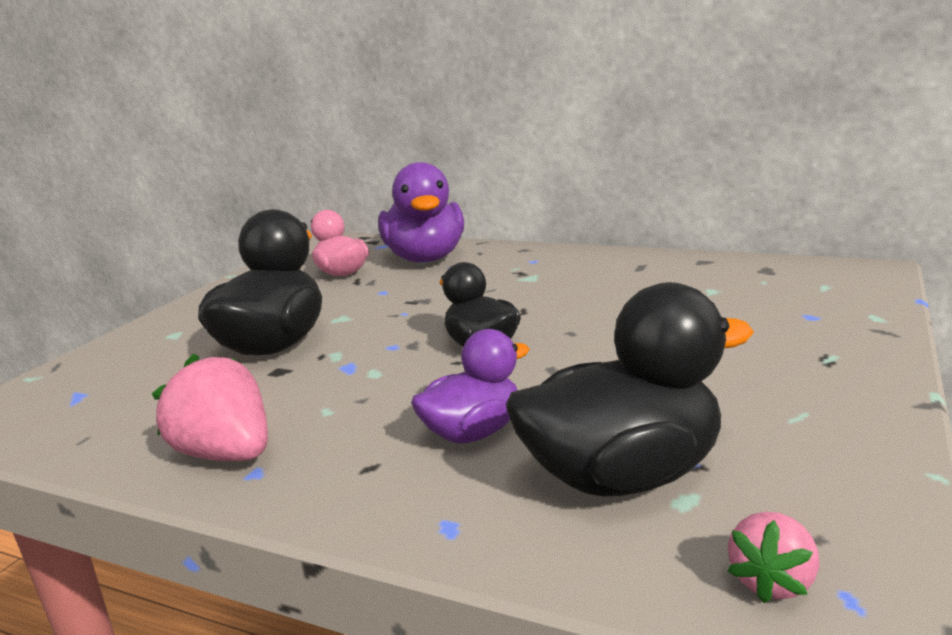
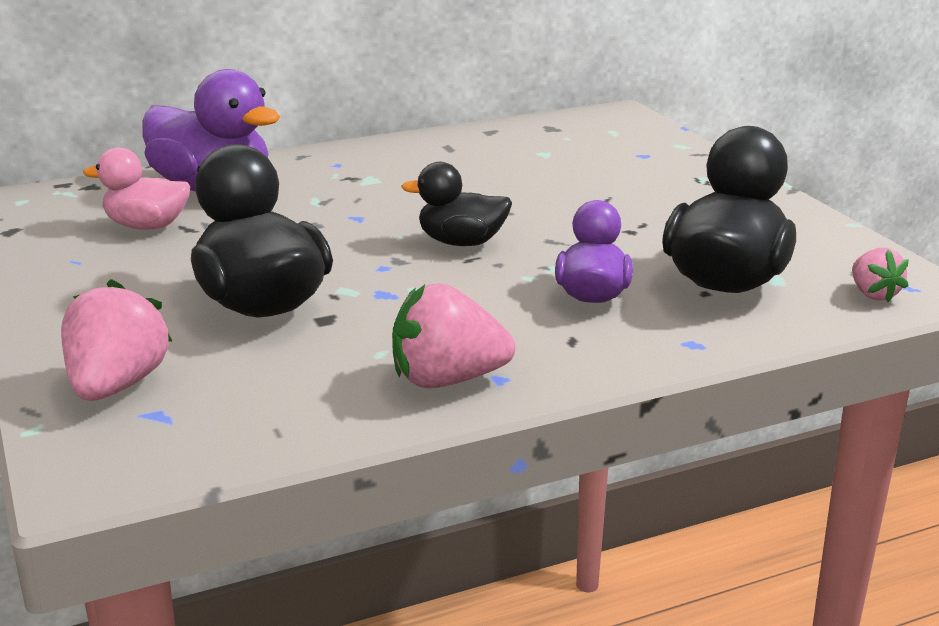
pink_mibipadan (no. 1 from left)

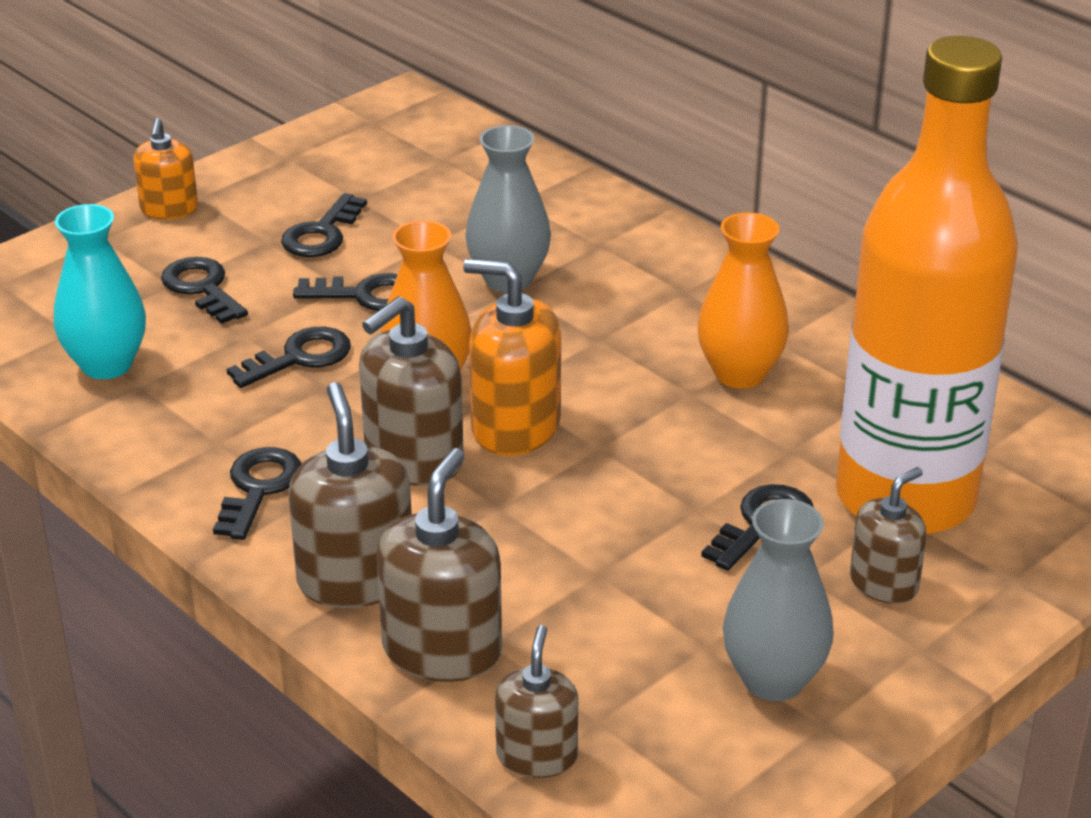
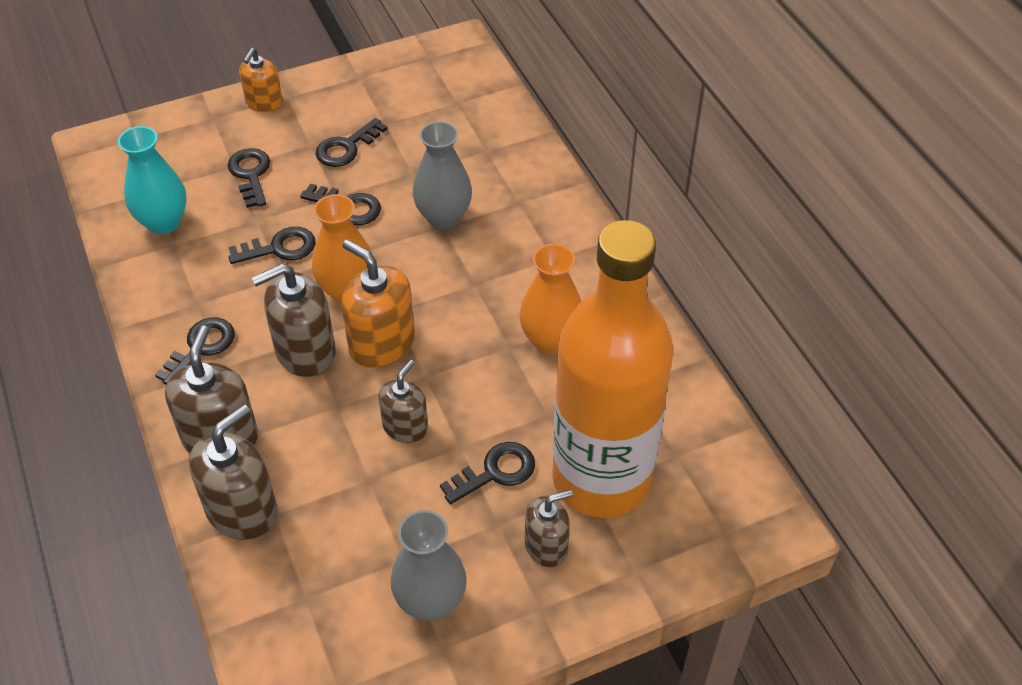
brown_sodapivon (no. 4 from left)

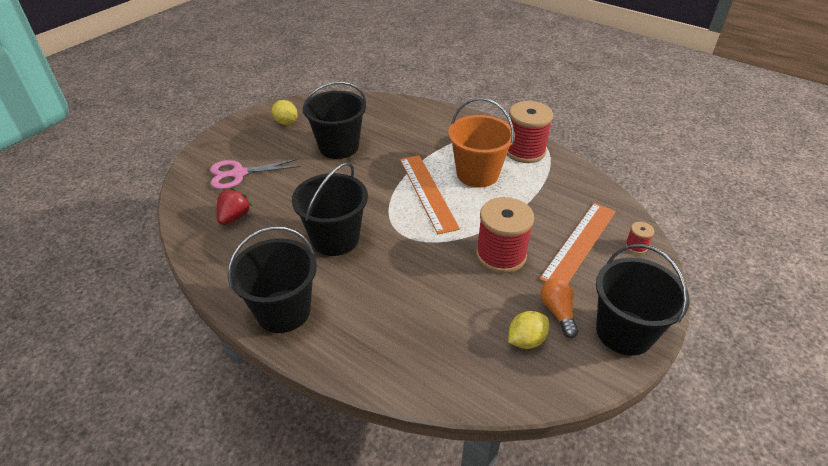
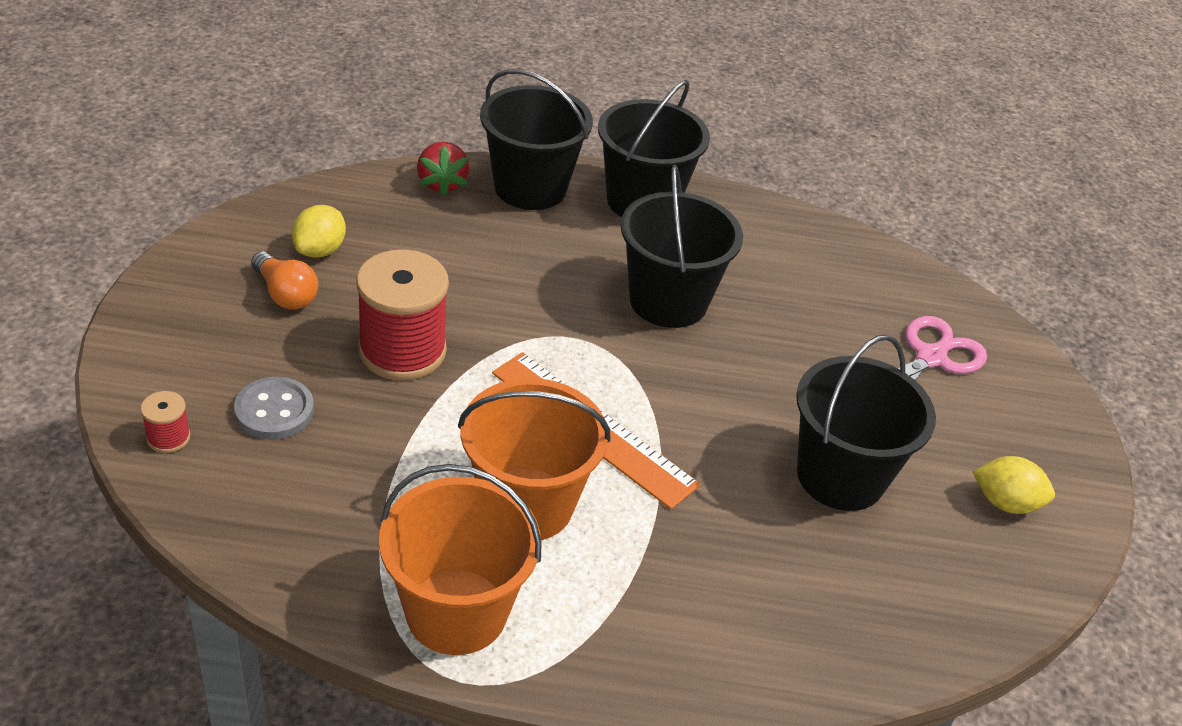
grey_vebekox
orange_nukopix (no. 1 from left)
red_mibipadan
black_nukopix (no. 1 from left)

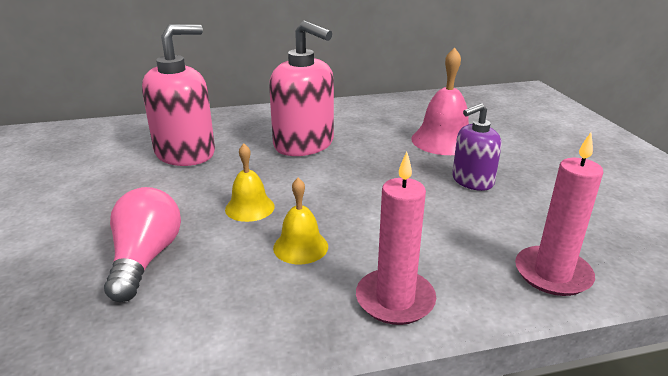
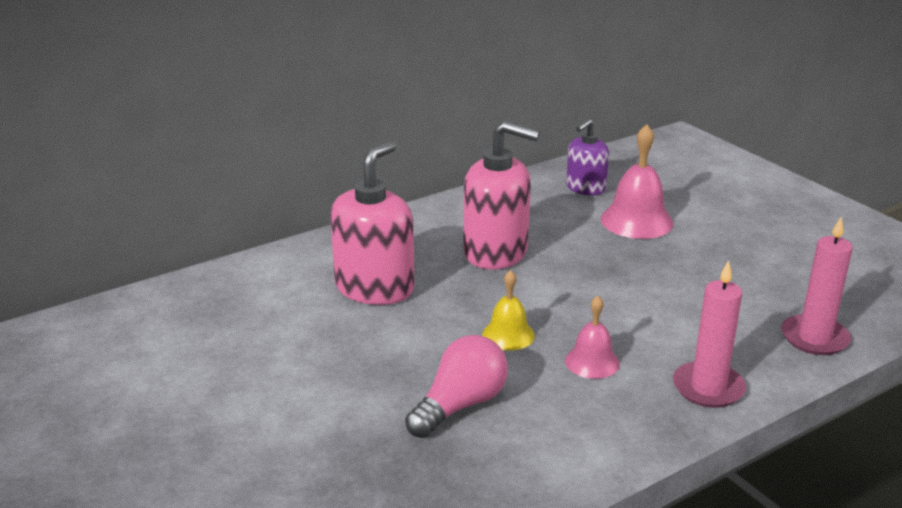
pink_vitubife
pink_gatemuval (no. 1 from left)
purple_sodapivon

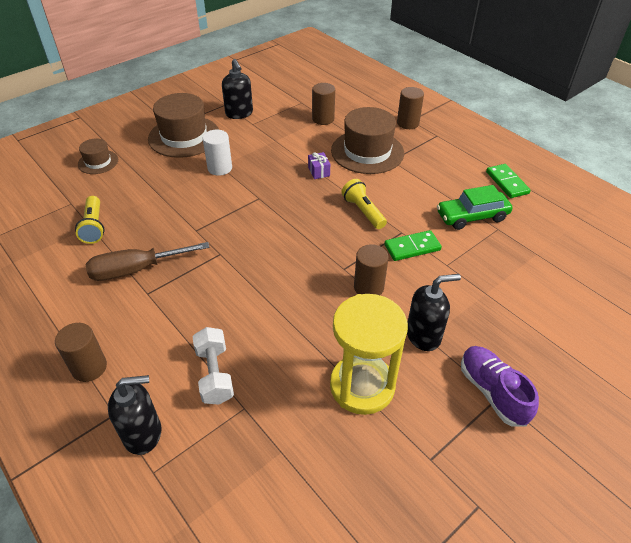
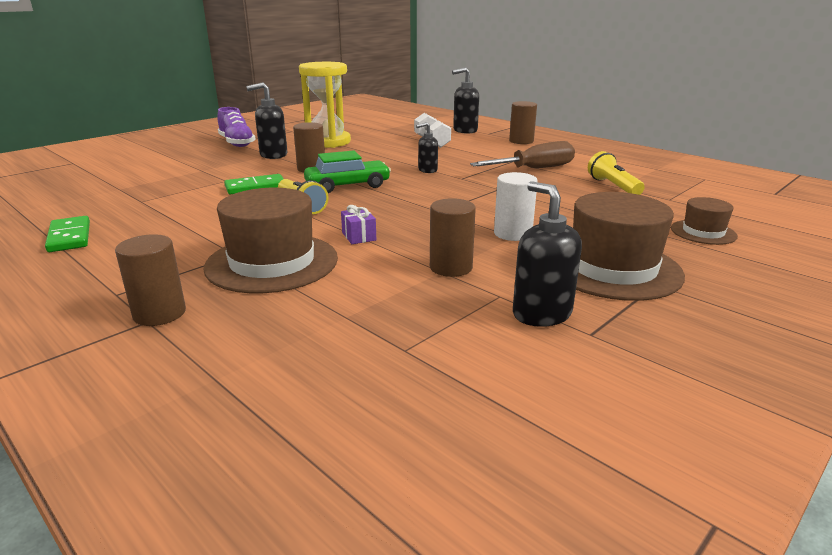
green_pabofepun
black_sodapivon (no. 2 from left)
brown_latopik (no. 3 from left)

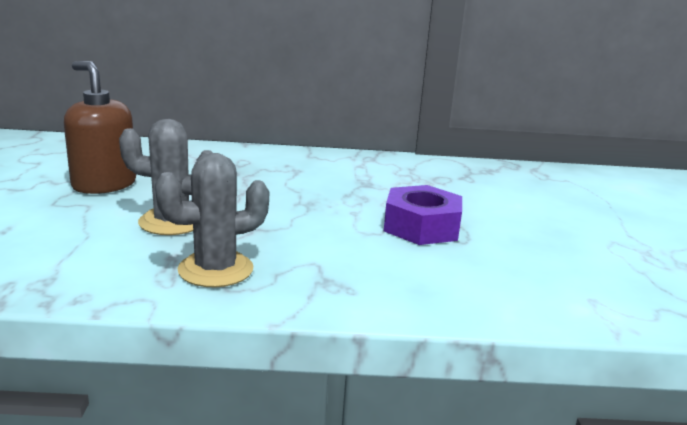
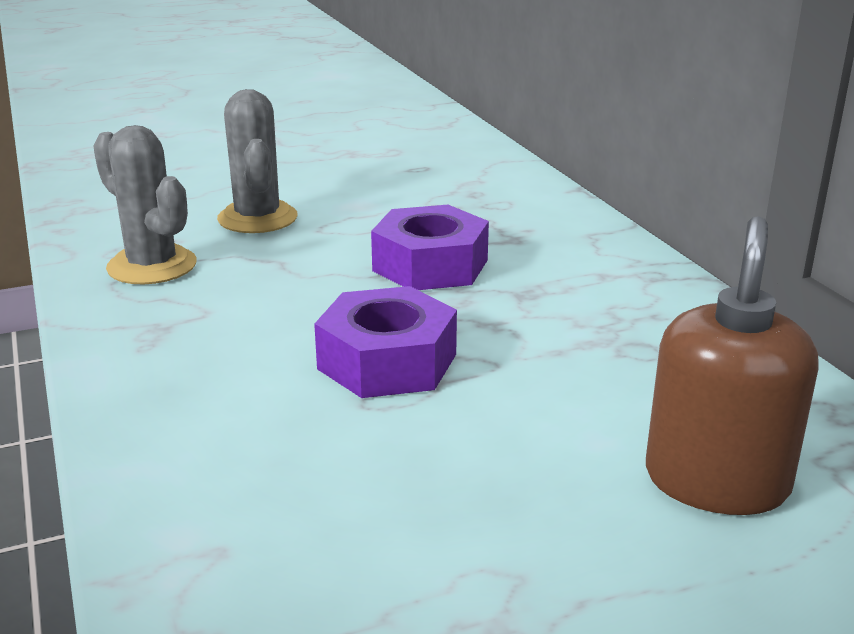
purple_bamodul (no. 2 from left)
brown_sodapivon

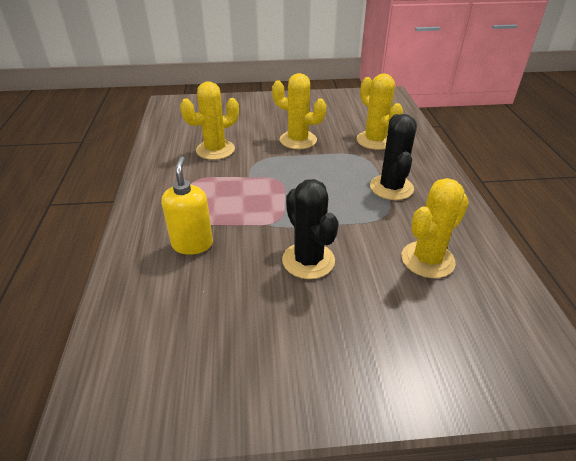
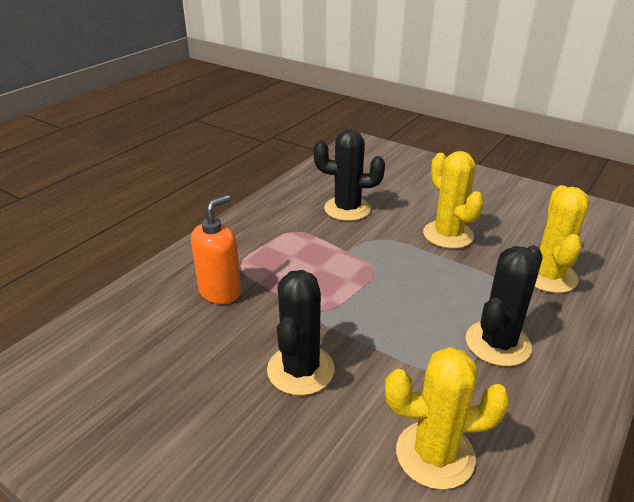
orange_sodapivon
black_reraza (no. 2 from left)

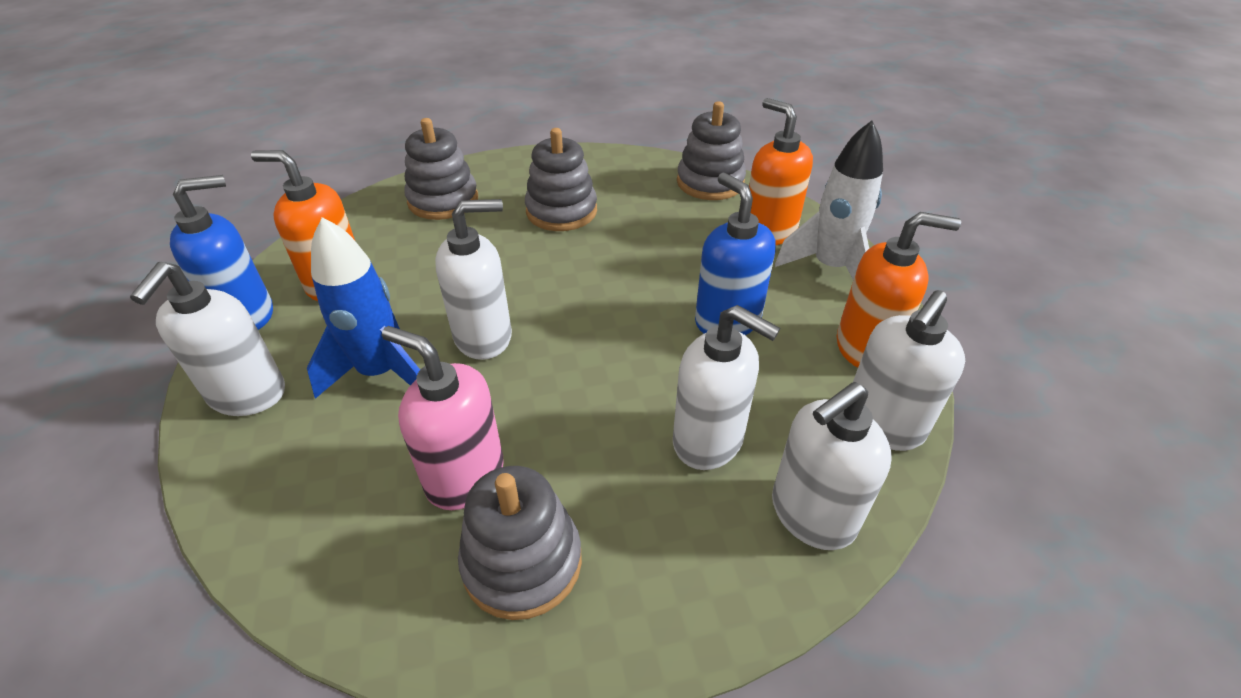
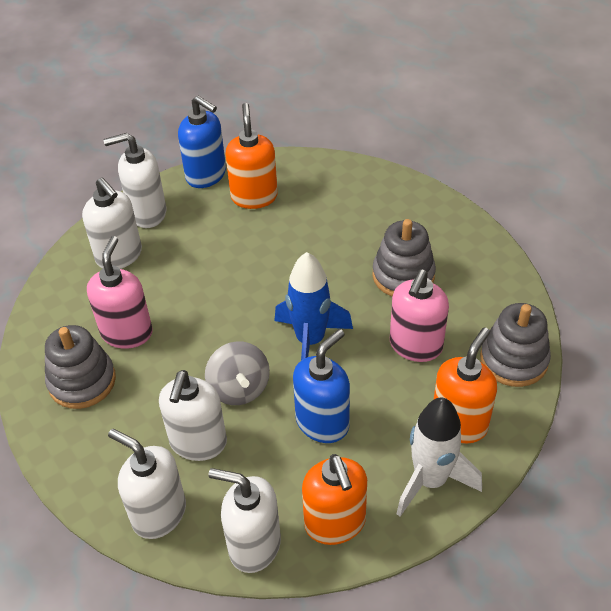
white_sodapivon (no. 1 from left)
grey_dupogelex
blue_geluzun
pink_sodapivon (no. 2 from left)
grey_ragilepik (no. 1 from left in the first image)

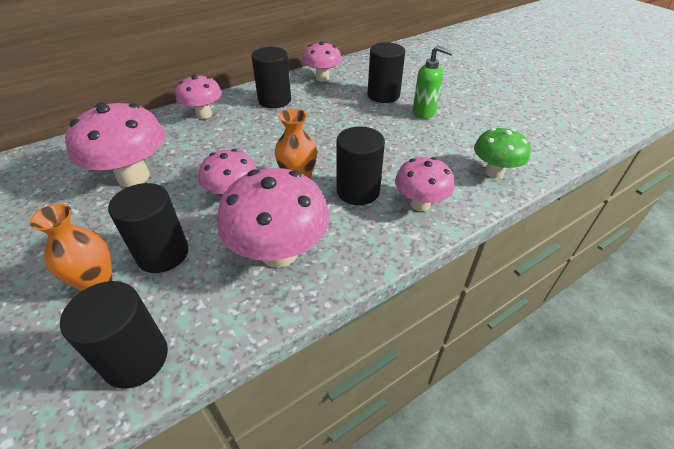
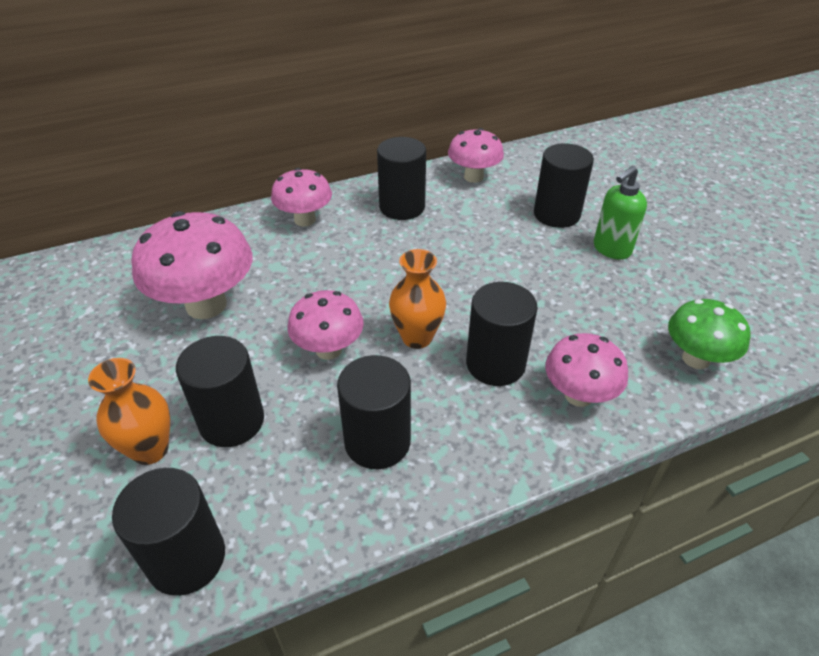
black_latopik (no. 3 from left)
green_sodapivon

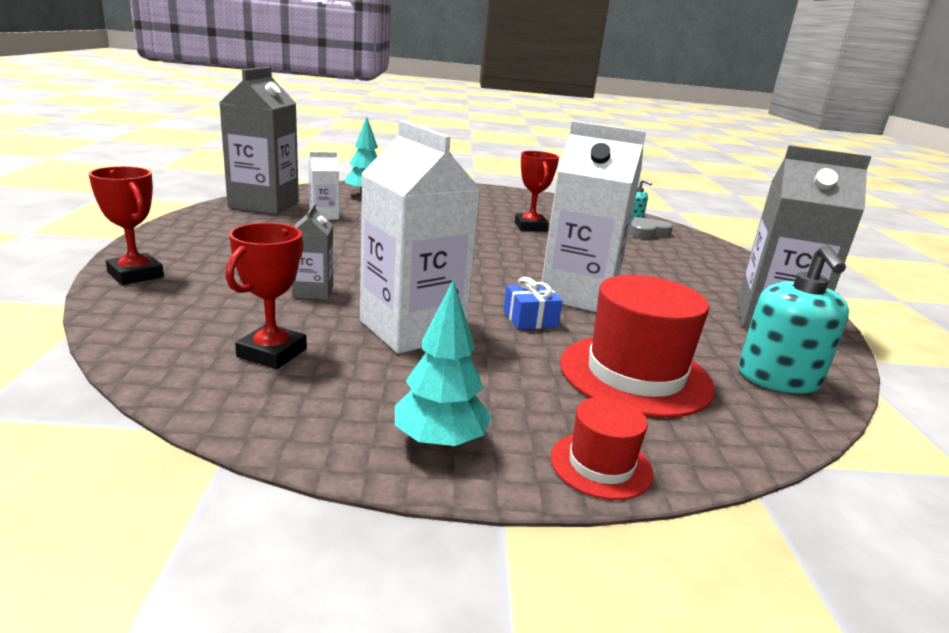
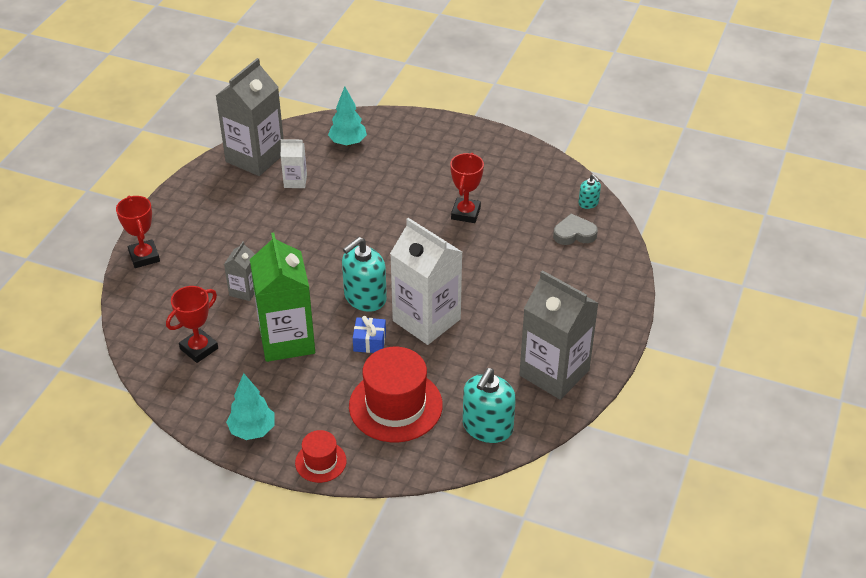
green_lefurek
turquoise_sodapivon (no. 1 from left)

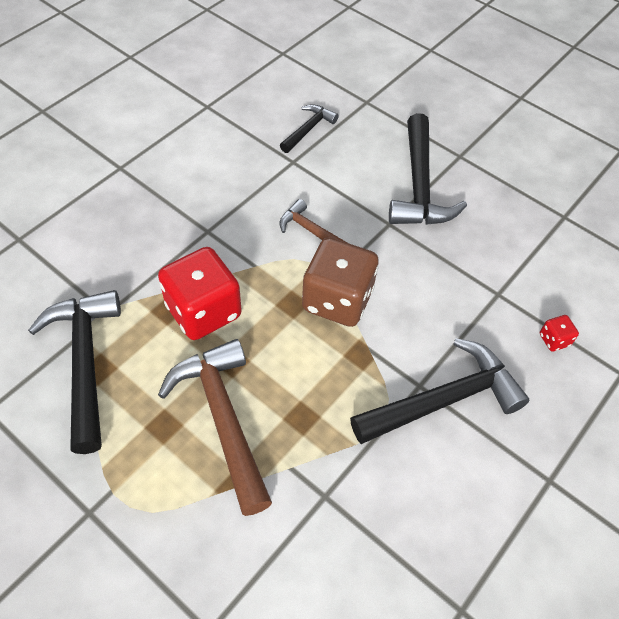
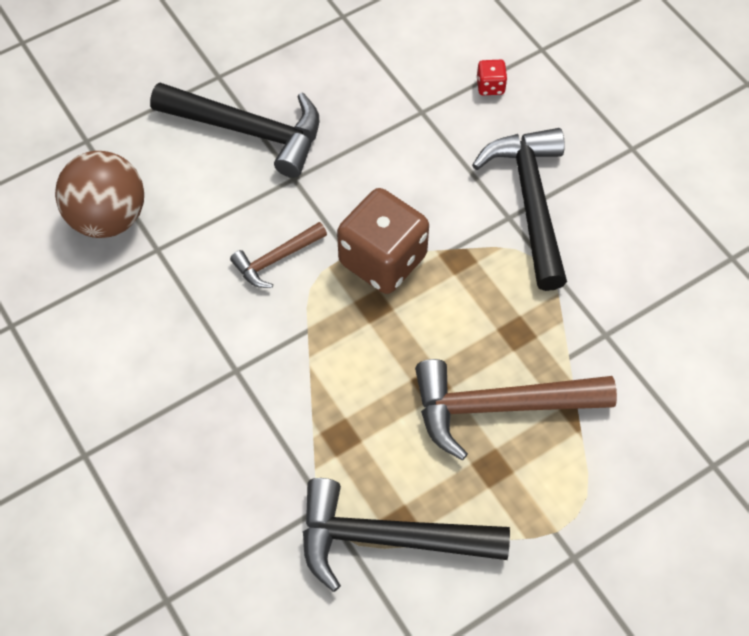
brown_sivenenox
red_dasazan (no. 1 from left in the first image)

